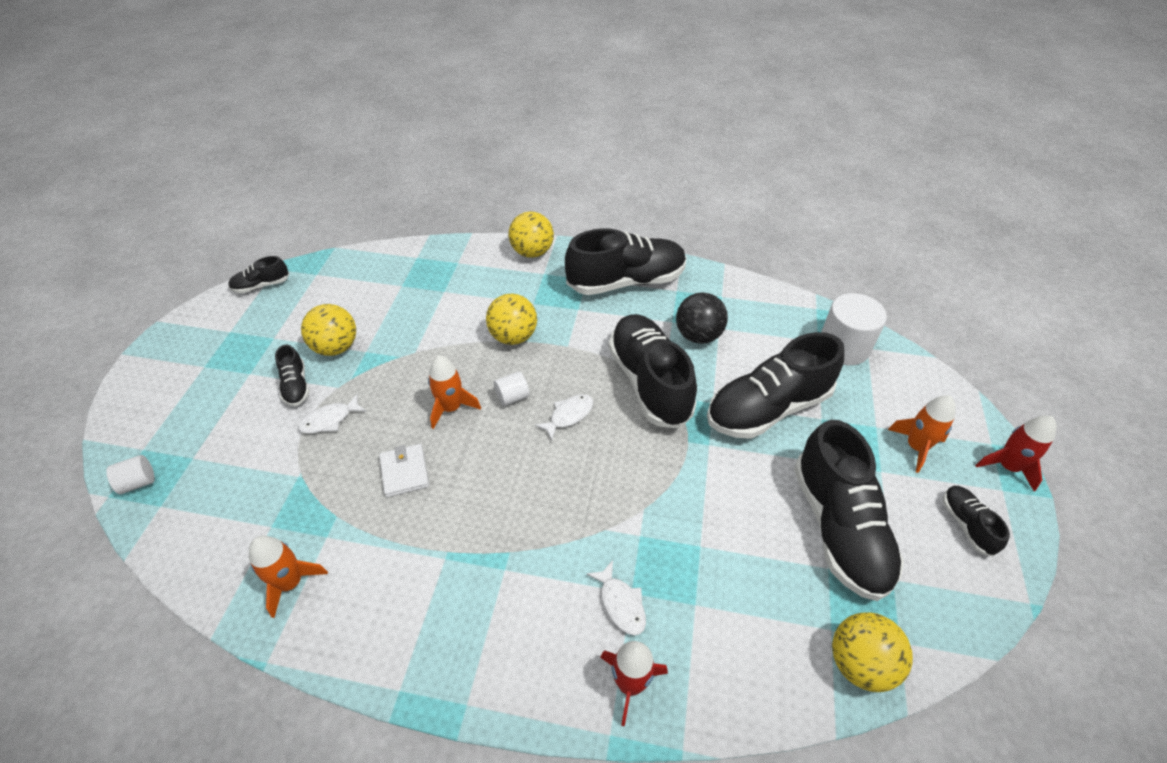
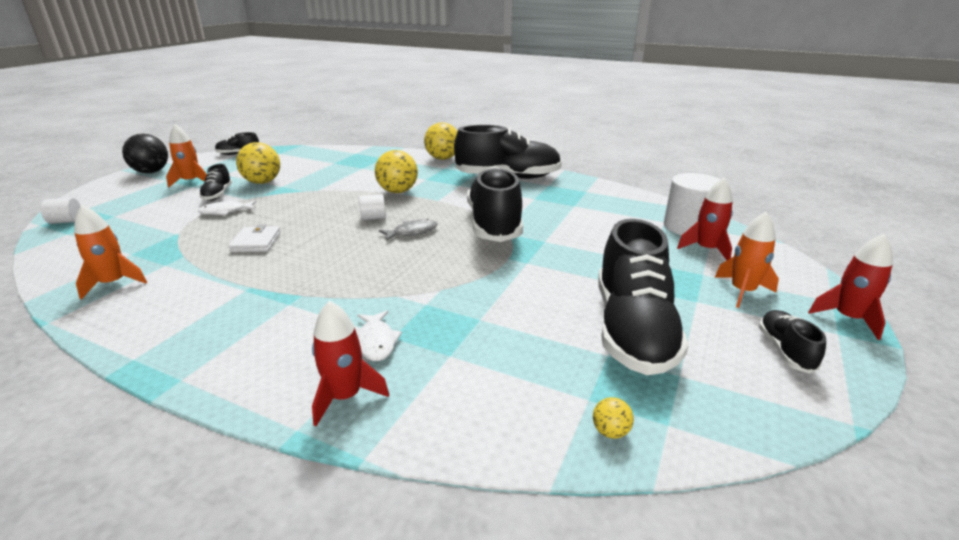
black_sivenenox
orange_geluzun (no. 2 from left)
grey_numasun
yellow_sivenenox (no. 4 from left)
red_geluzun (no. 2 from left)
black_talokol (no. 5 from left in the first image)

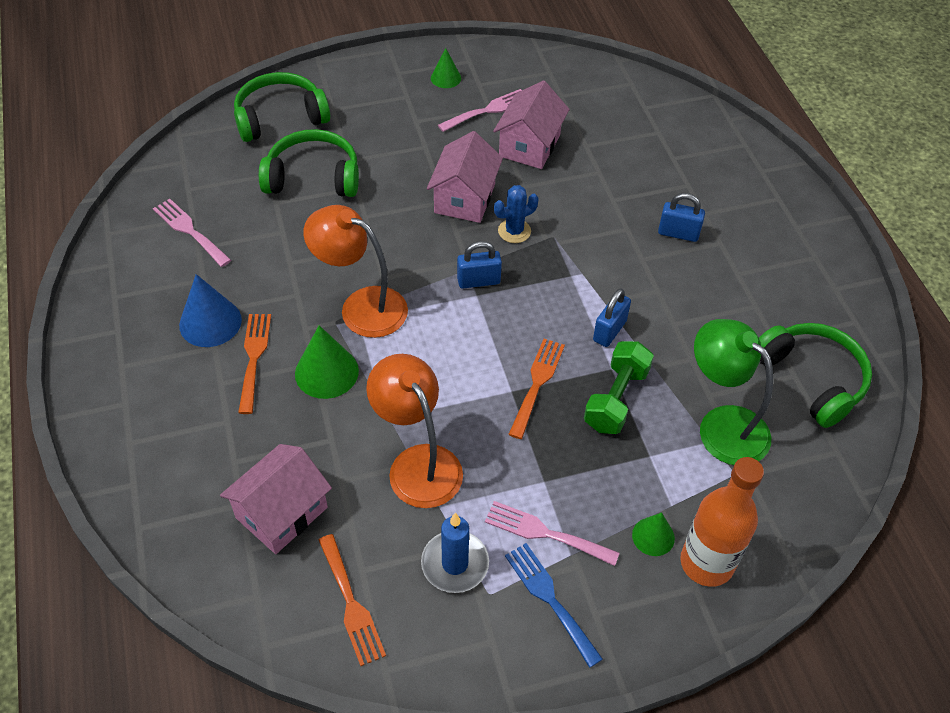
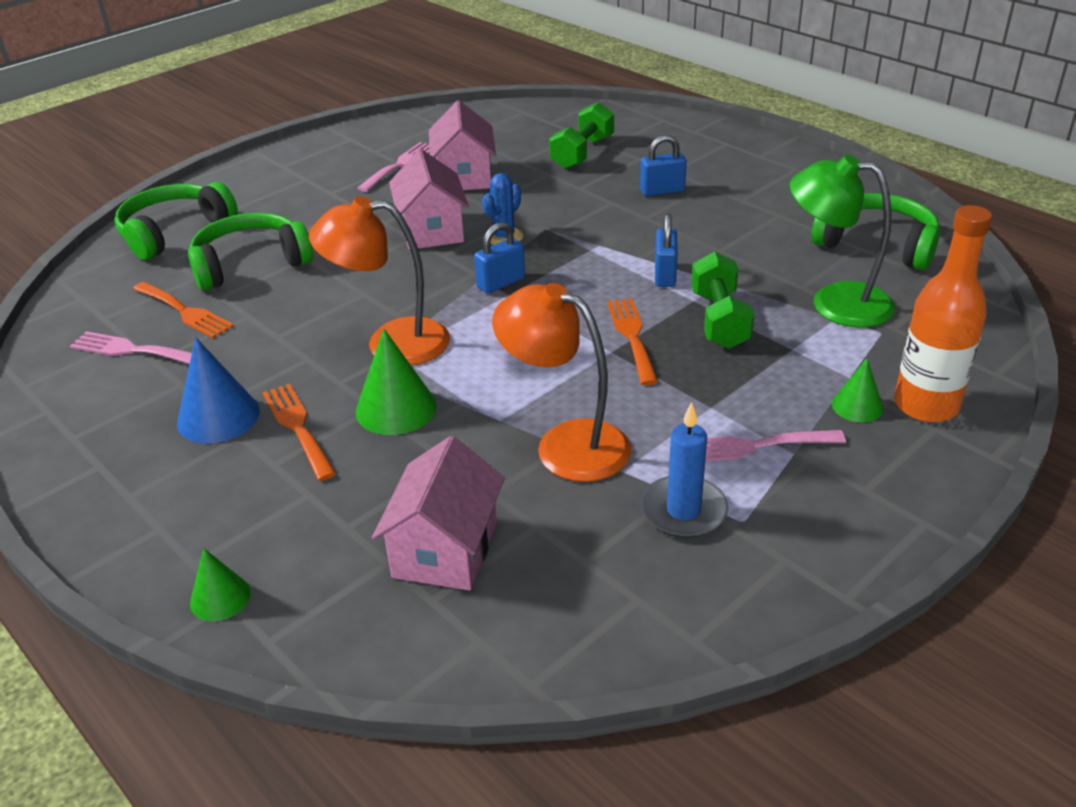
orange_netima (no. 1 from left)
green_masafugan (no. 1 from left)
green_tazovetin (no. 1 from left)
blue_netima

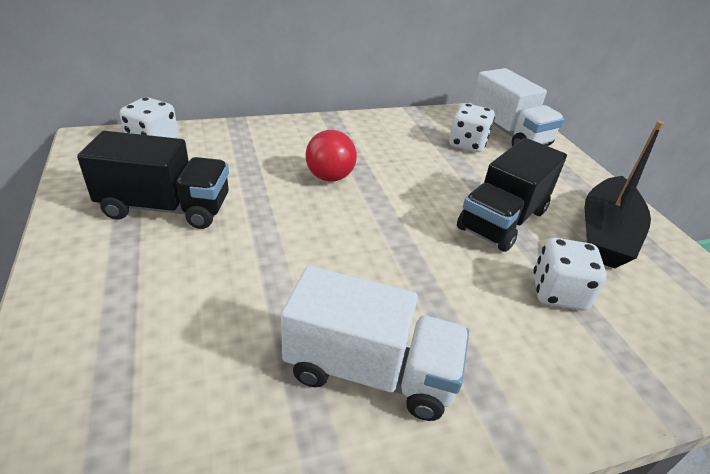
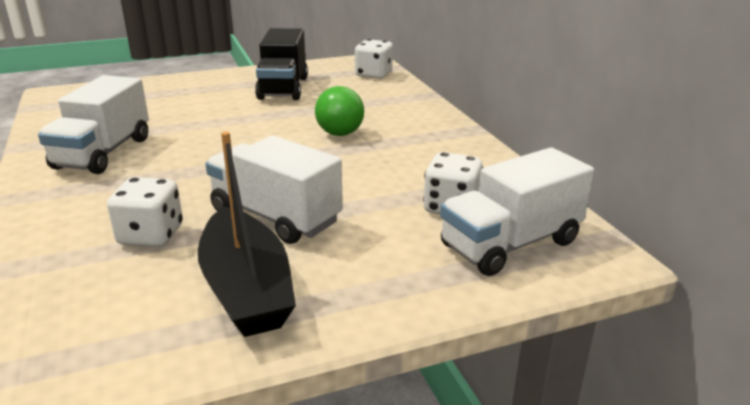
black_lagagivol
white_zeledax (no. 2 from left)
green_sivenenox

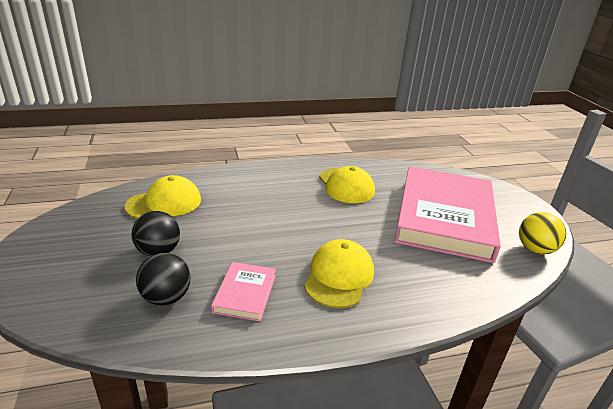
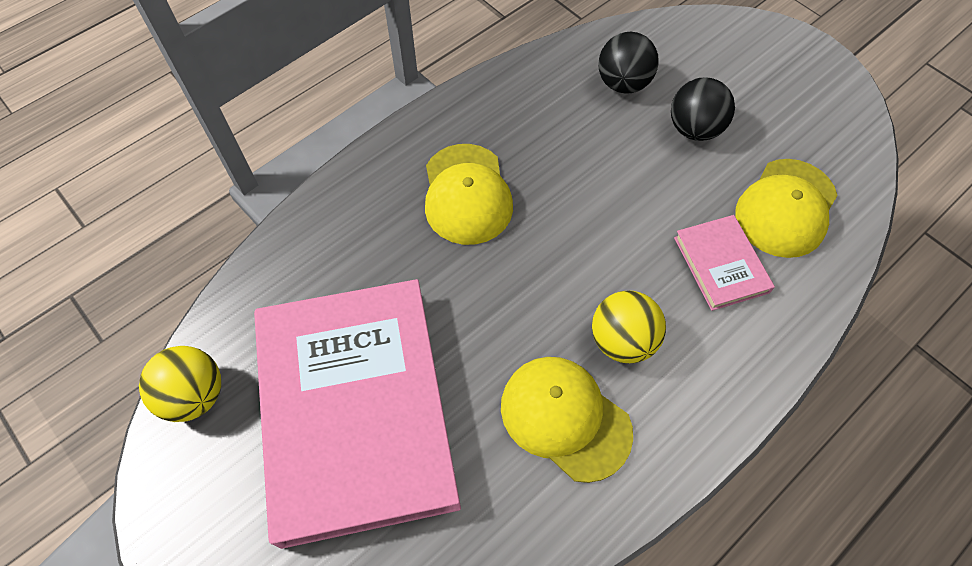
yellow_sivenenox (no. 2 from left)
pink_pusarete (no. 2 from left)

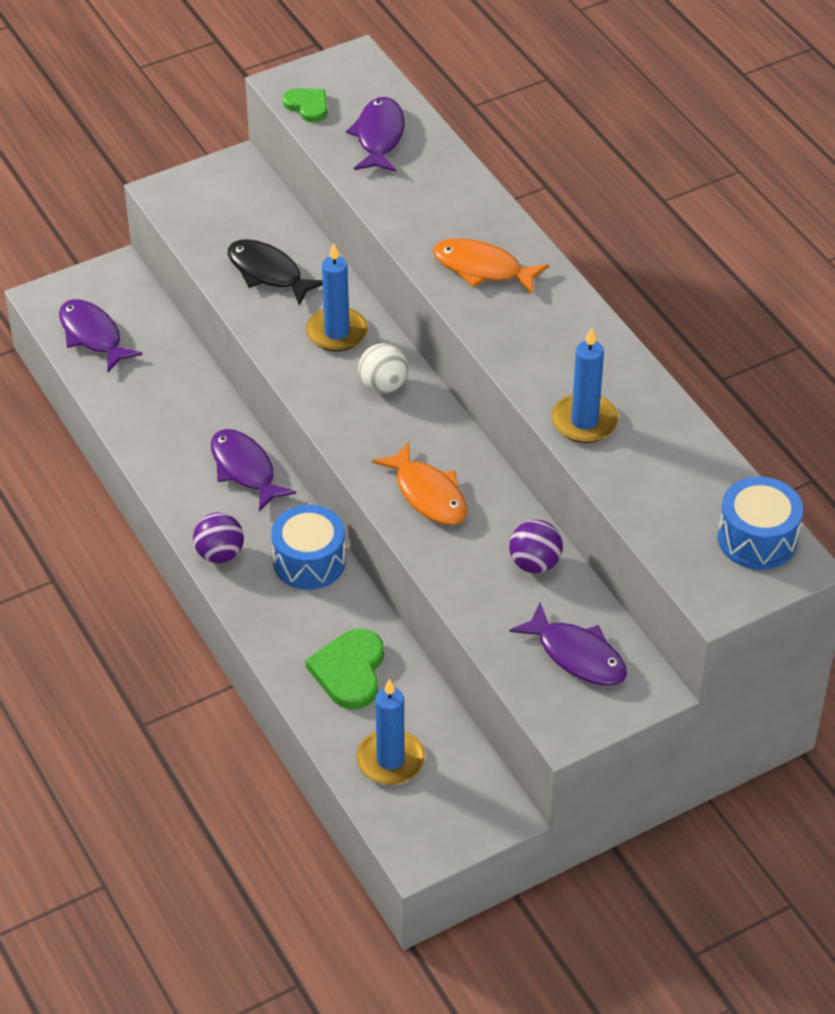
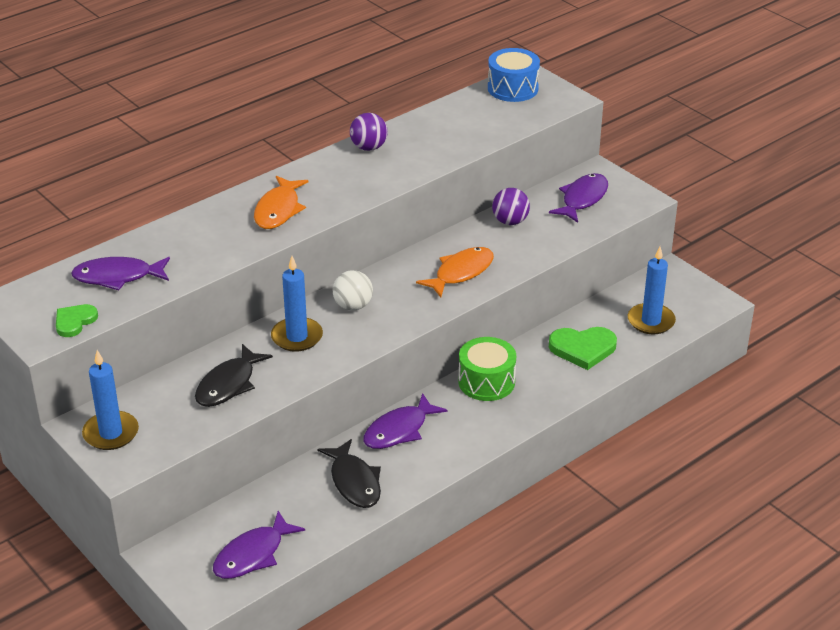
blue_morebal (no. 1 from left)
black_numasun (no. 2 from left)
purple_sivenenox (no. 1 from left)
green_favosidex

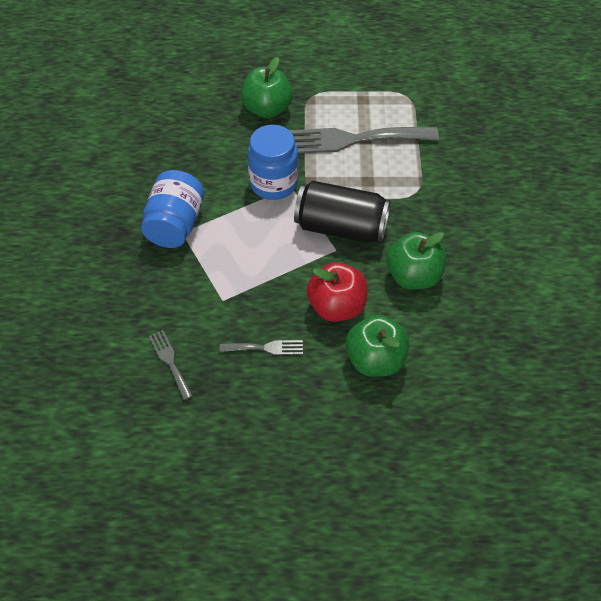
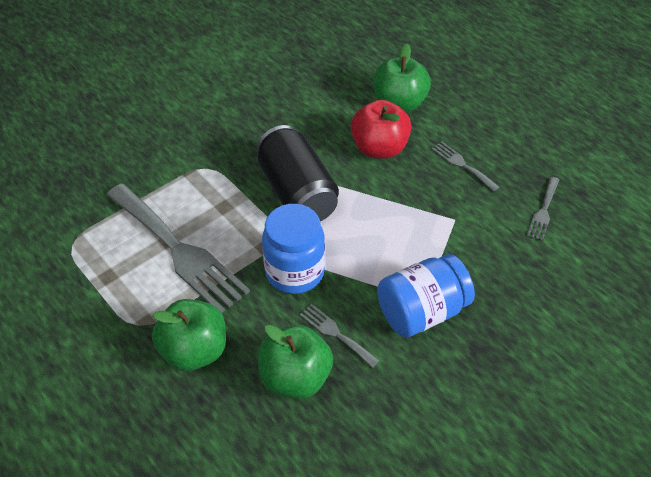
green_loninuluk (no. 2 from left)
grey_netima (no. 2 from left)

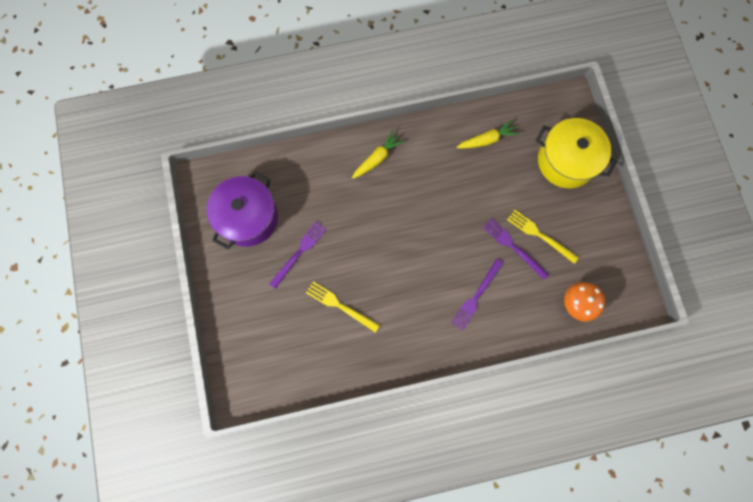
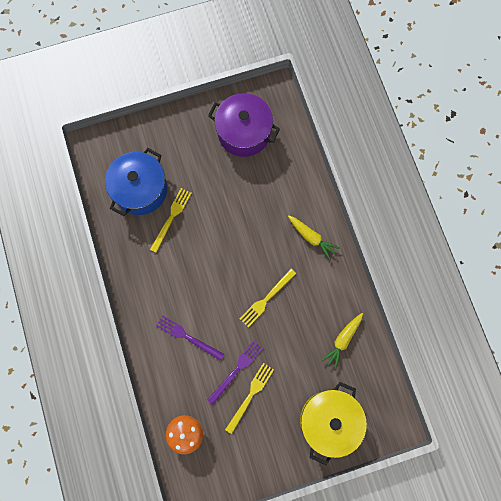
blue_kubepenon
yellow_netima (no. 3 from left)
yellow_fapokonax (no. 2 from left)
purple_netima (no. 1 from left in the first image)

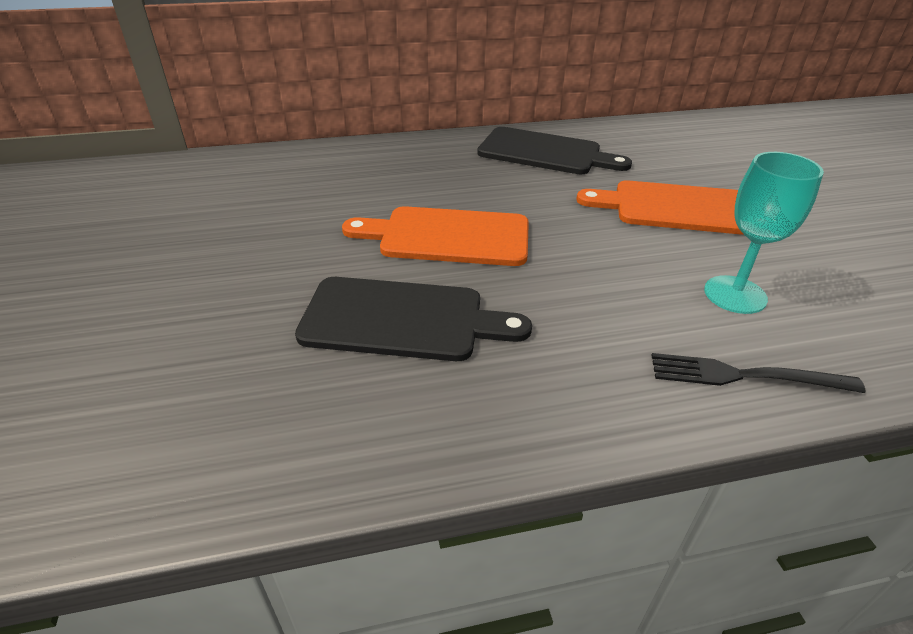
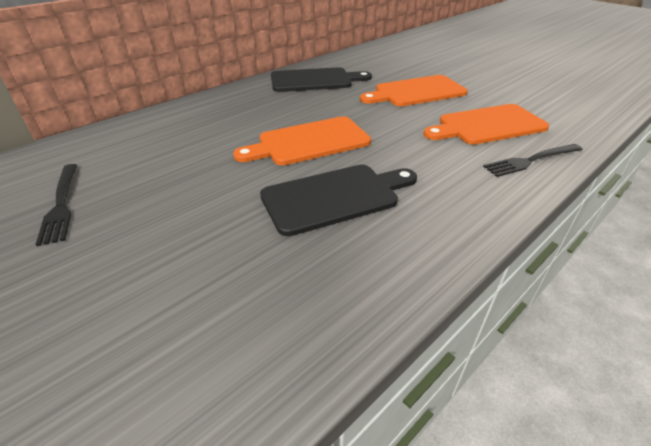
black_netima (no. 1 from left)
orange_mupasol (no. 3 from left)

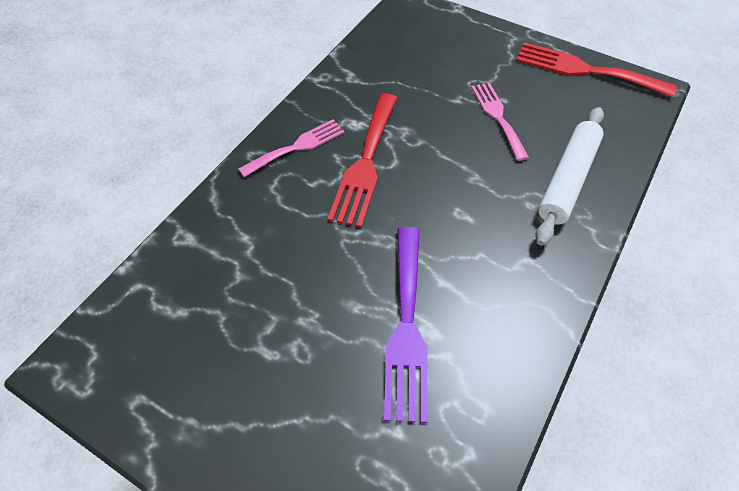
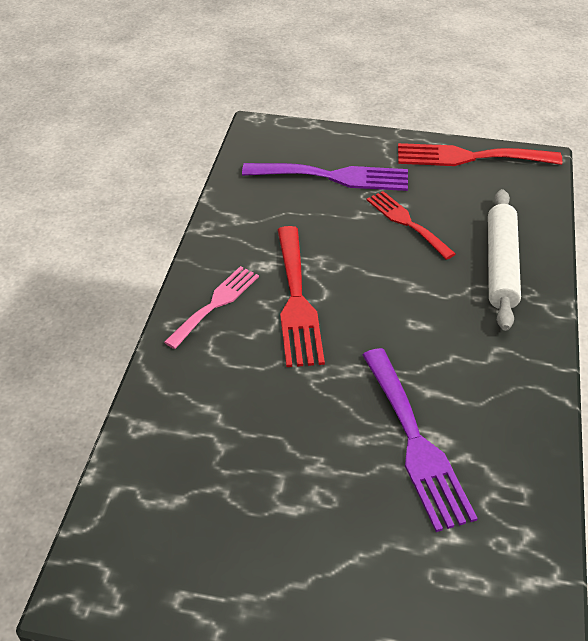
purple_netima (no. 1 from left)
red_netima (no. 2 from left)

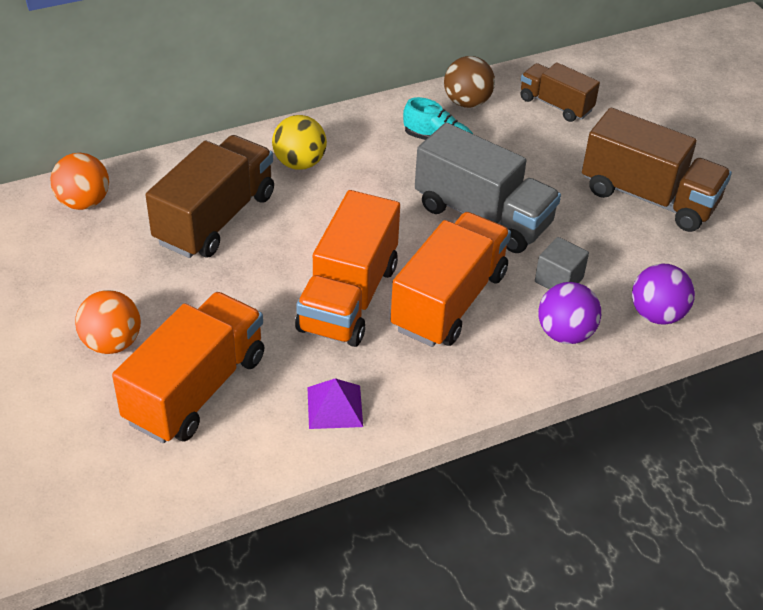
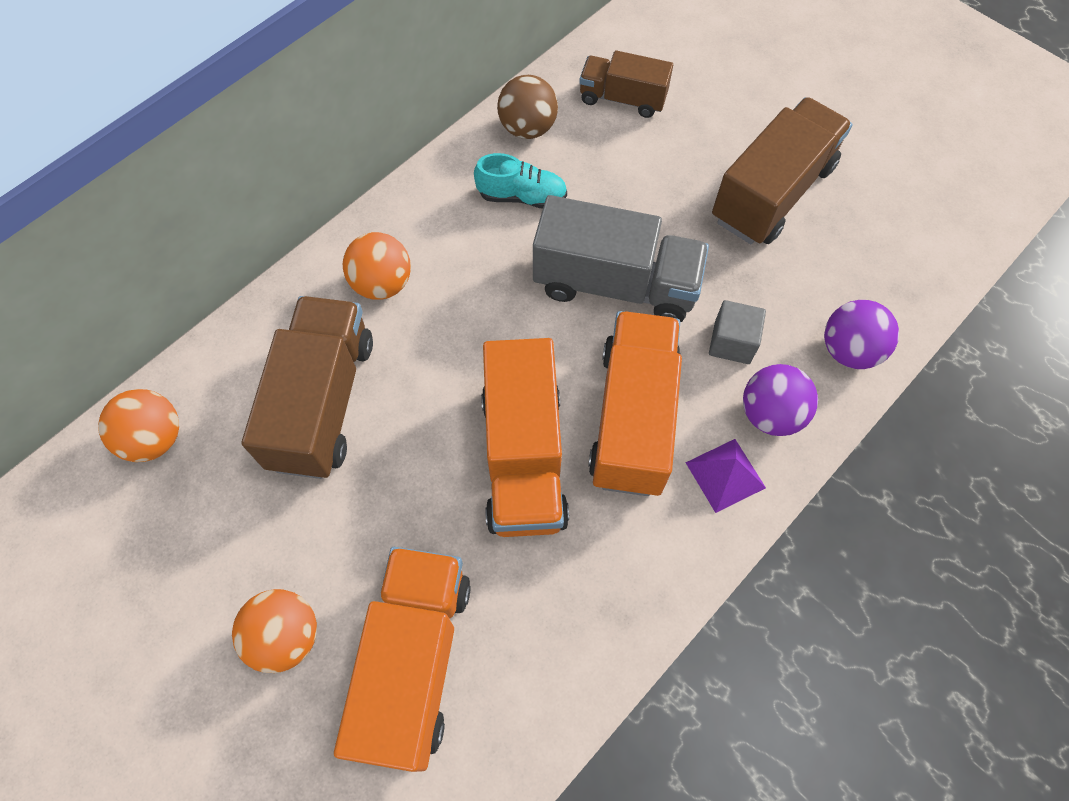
orange_sivenenox (no. 3 from left)
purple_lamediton
brown_zeledax (no. 3 from left)

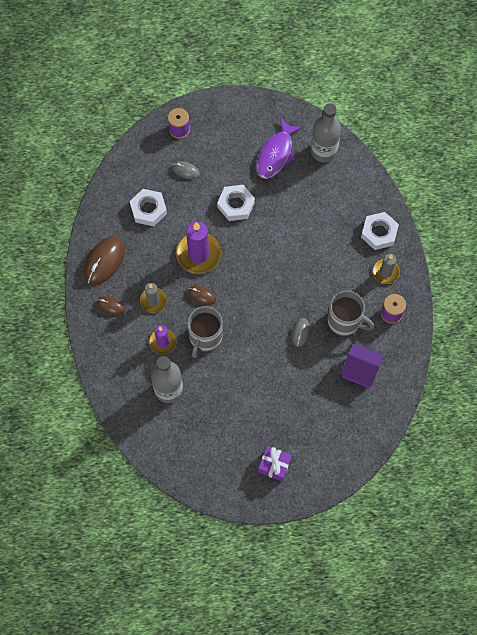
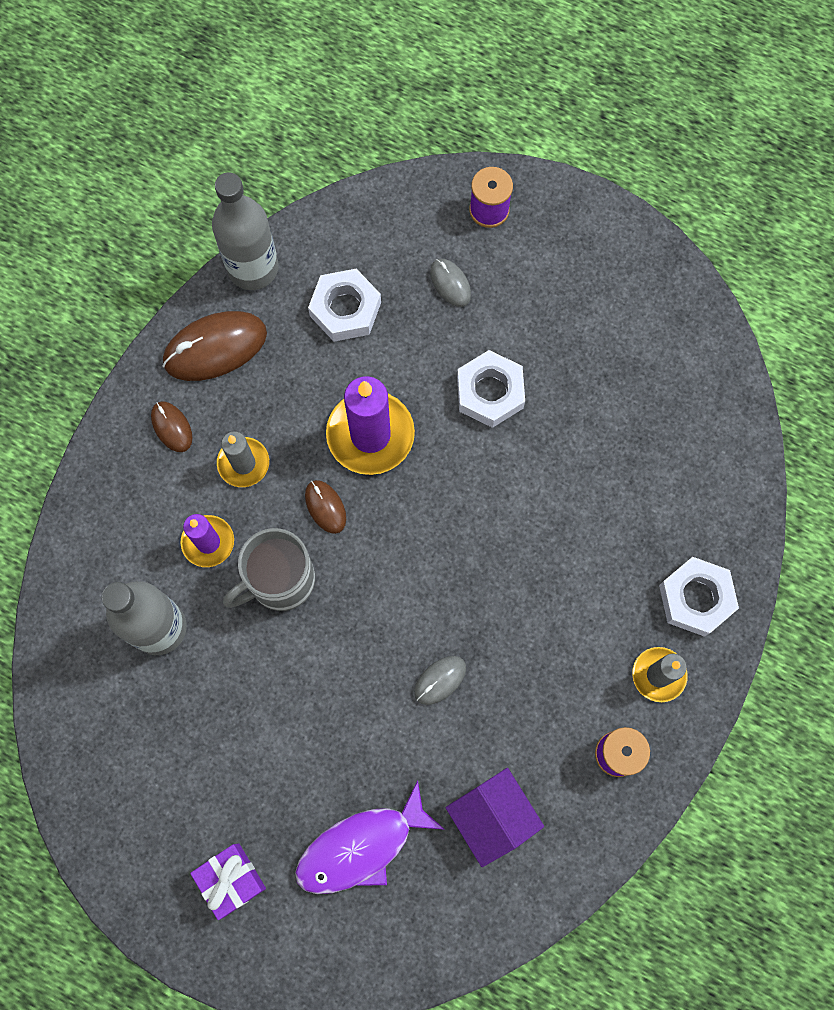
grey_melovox (no. 2 from left)
purple_numasun
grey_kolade (no. 2 from left in the first image)

